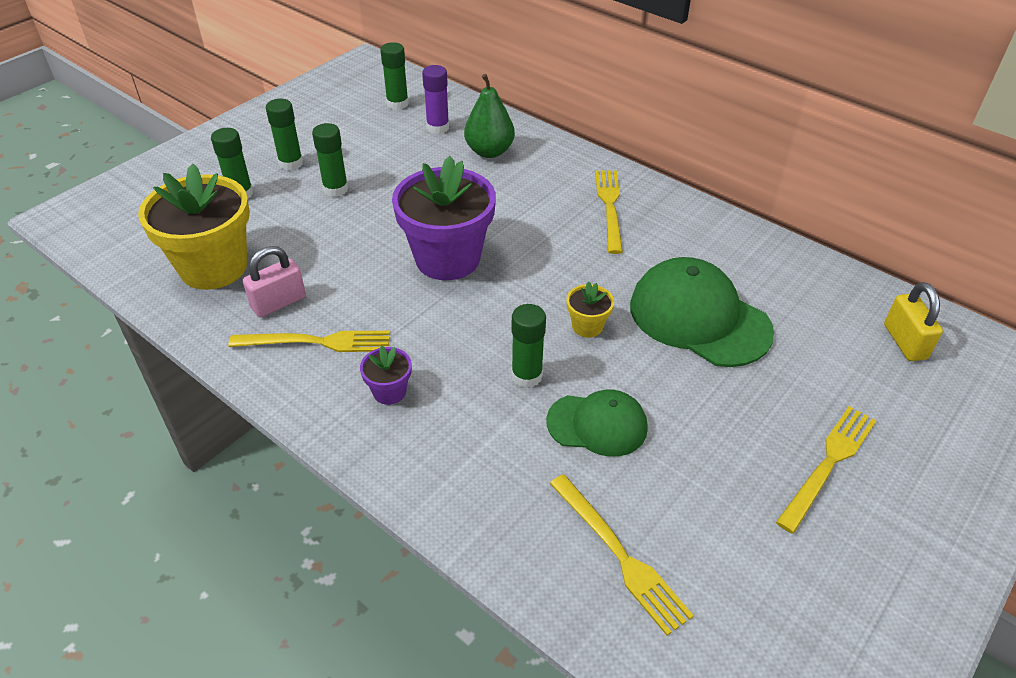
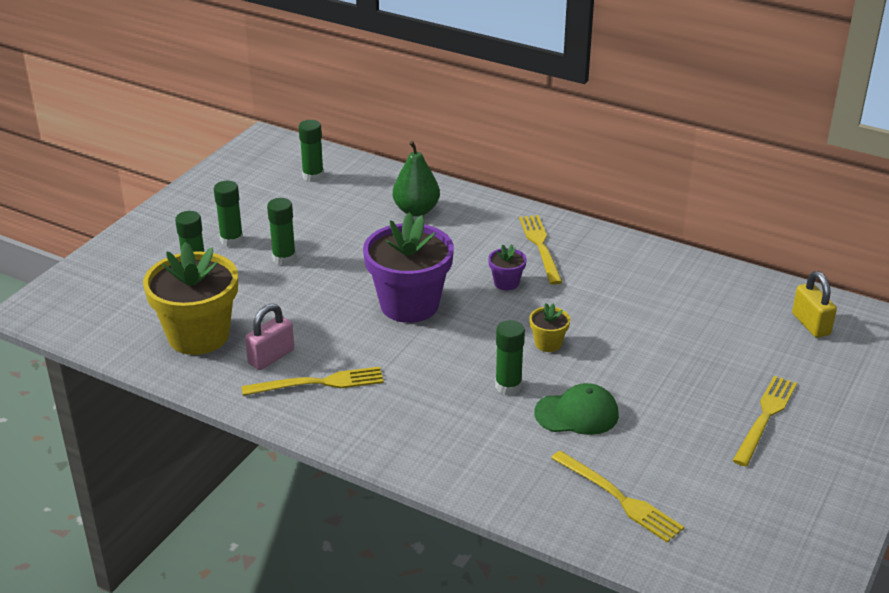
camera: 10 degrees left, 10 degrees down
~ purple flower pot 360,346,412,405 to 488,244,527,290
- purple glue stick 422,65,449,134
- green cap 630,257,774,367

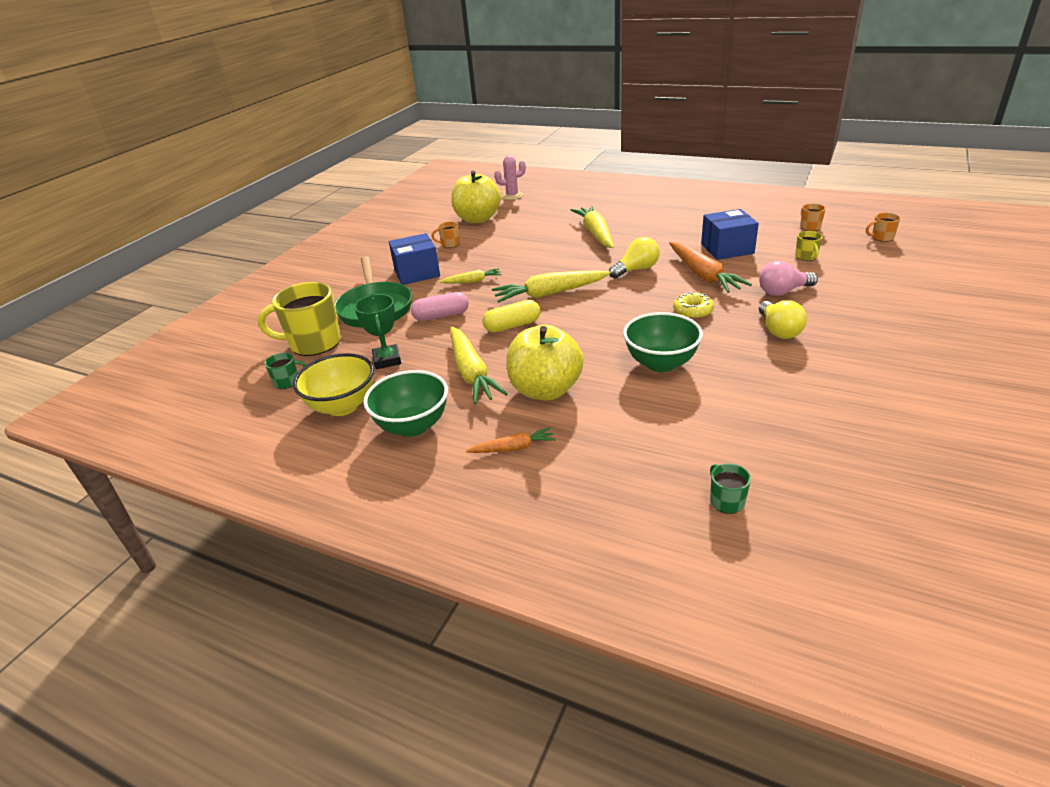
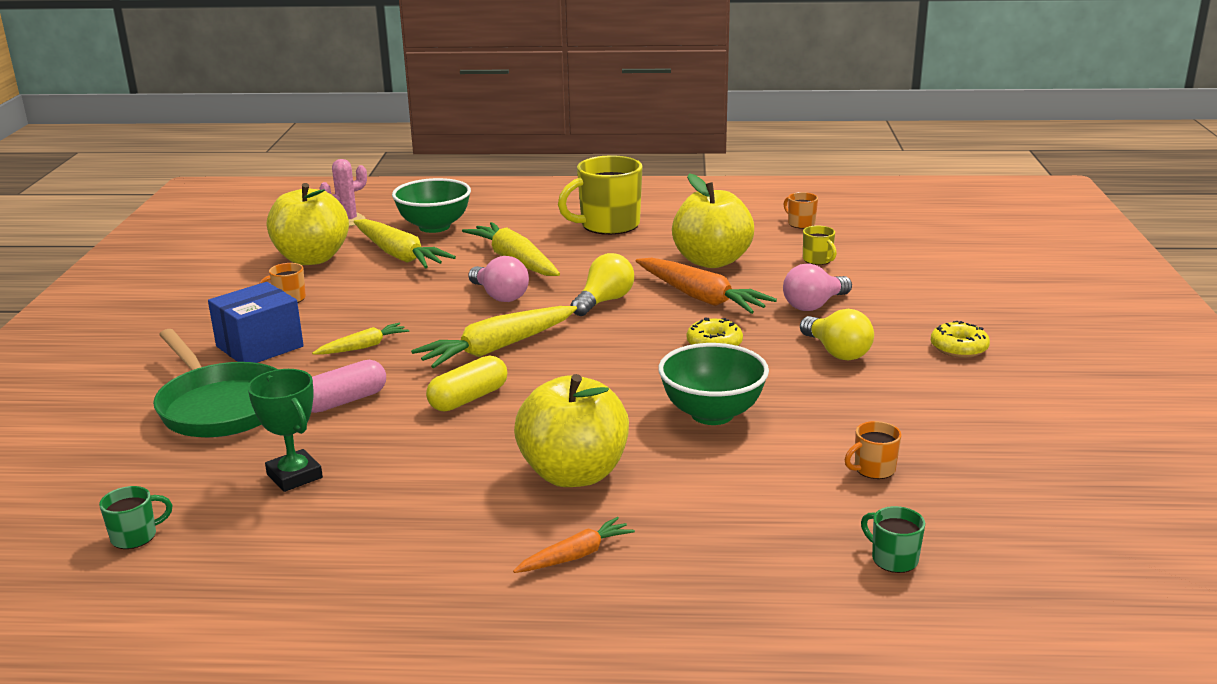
camera: 25 degrees left, 10 degrees down
~ yellow carrot 450,327,508,404 to 354,219,456,269
~ green bowl 363,370,448,437 to 392,178,471,233
+ pink light bulb 468,256,529,302
~ yellow mug 258,282,341,356 to 558,155,643,235
~ blue box 701,209,759,260 to yellow apple 672,173,754,268
~ orange mug 866,213,901,242 to 845,421,902,479
+ yellow donut 931,321,990,358
- yellow bowl 293,353,374,416

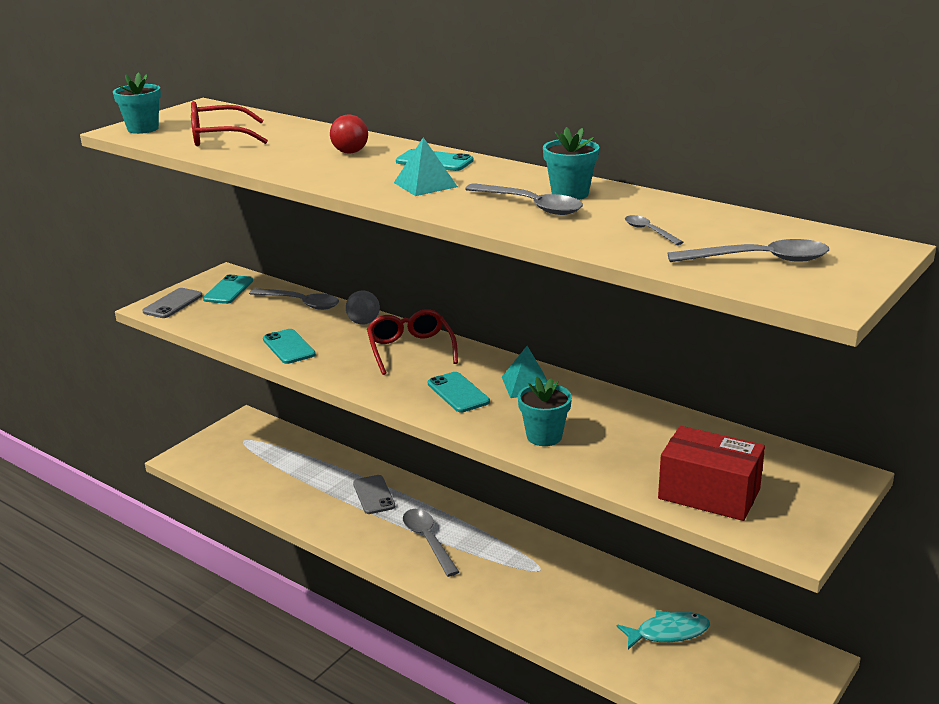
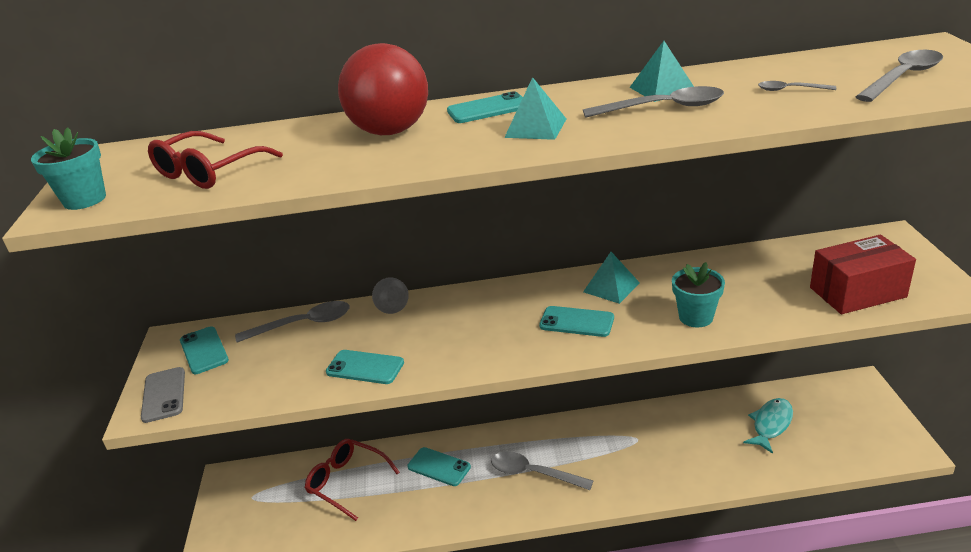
camera: 40 degrees left, 5 degrees up
~ red glasses 367,309,458,375 to 305,439,400,521
~ red ball 330,114,368,154 = 338,43,428,135 x2.02
~ grey phone 353,475,395,514 to turquoise phone 407,447,471,486
~ turquoise flower pot 543,127,599,200 to turquoise pyramid 629,41,694,102

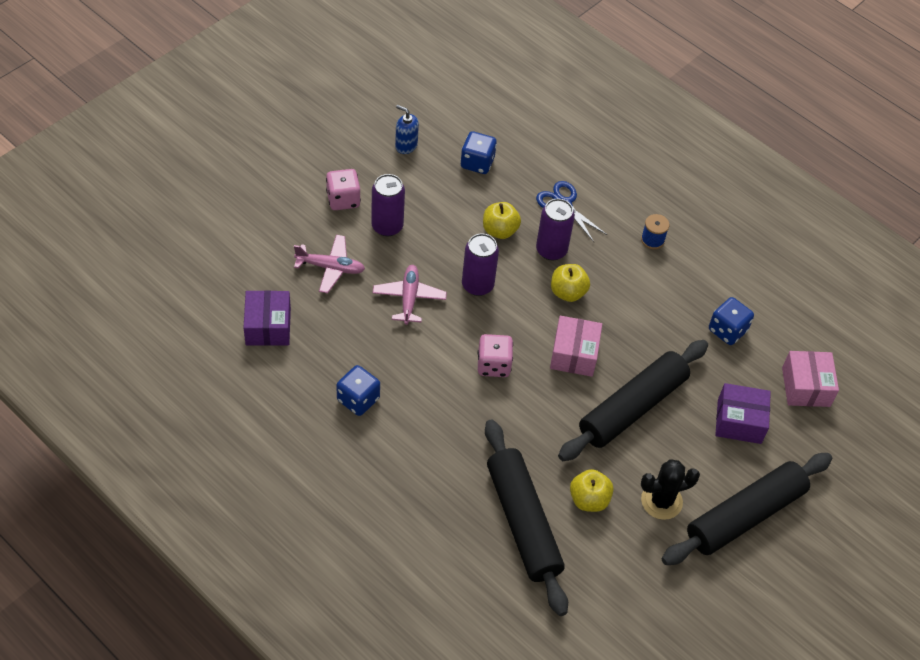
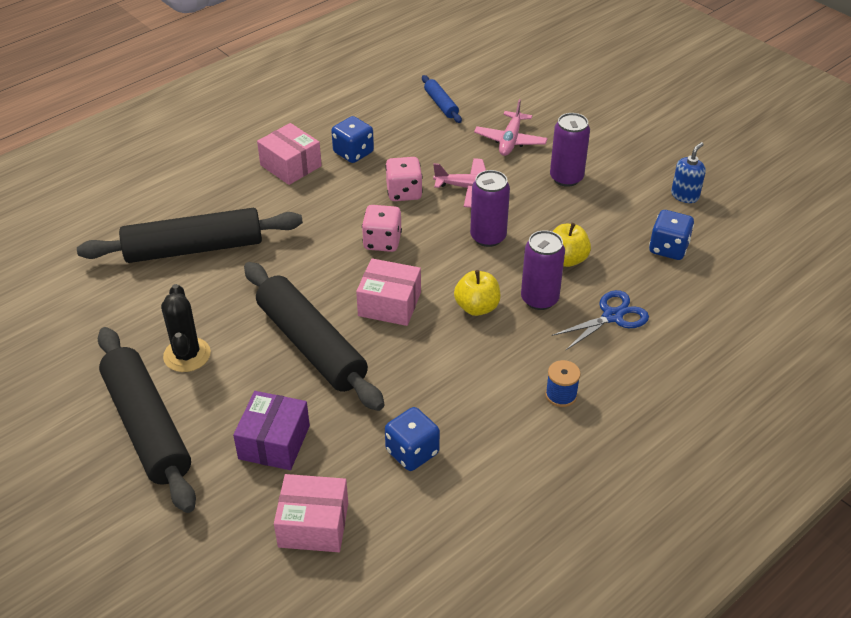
camera: 100 degrees right, 10 degrees down
+ pink box 257,123,322,185
~ pink dice 326,169,361,210 to 385,157,423,201
~ purple box 243,290,291,346 to blue rolling pin 422,75,462,123
- yellow apple 570,469,614,512

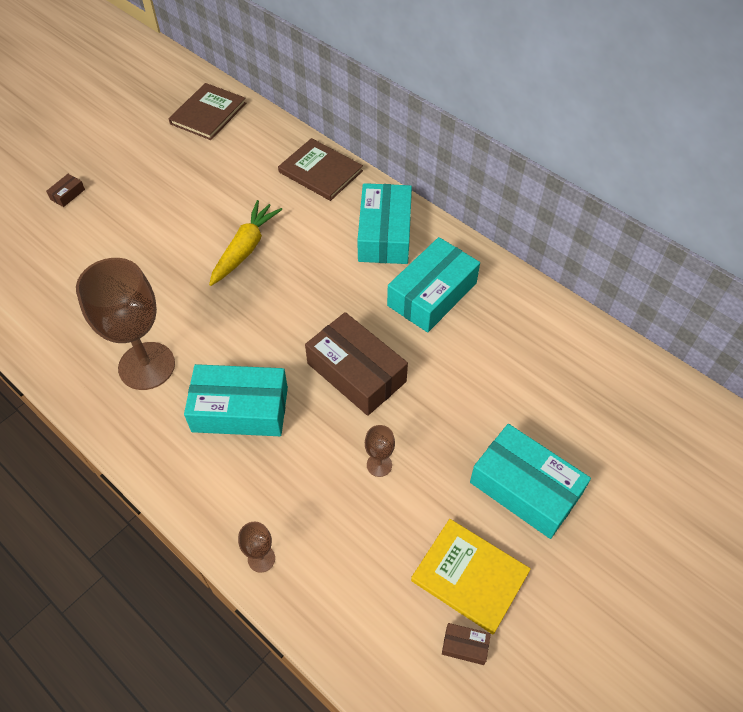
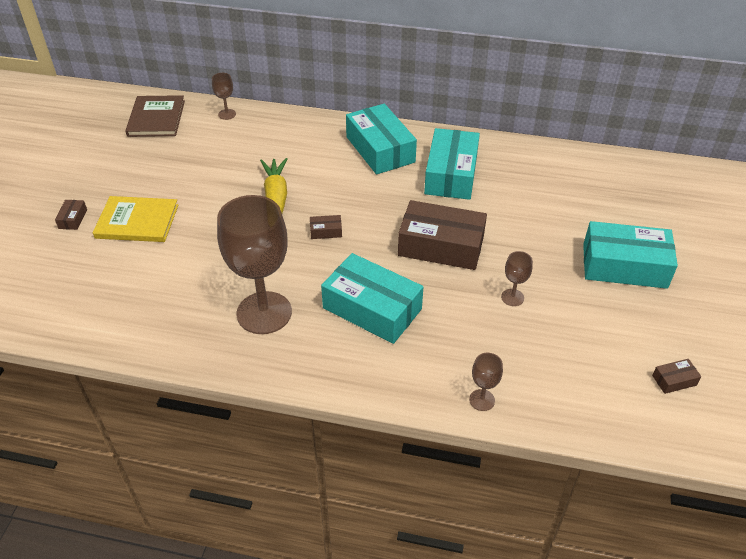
camera: 30 degrees left, 10 degrees down
~ yellow book 411,519,531,634 to 93,196,178,242
+ brown goblet 212,73,236,120
+ brown box 310,215,342,239
~ turquoise box 184,364,288,436 = 321,253,423,344 60 degrees clockwise
- brown book 278,138,363,201

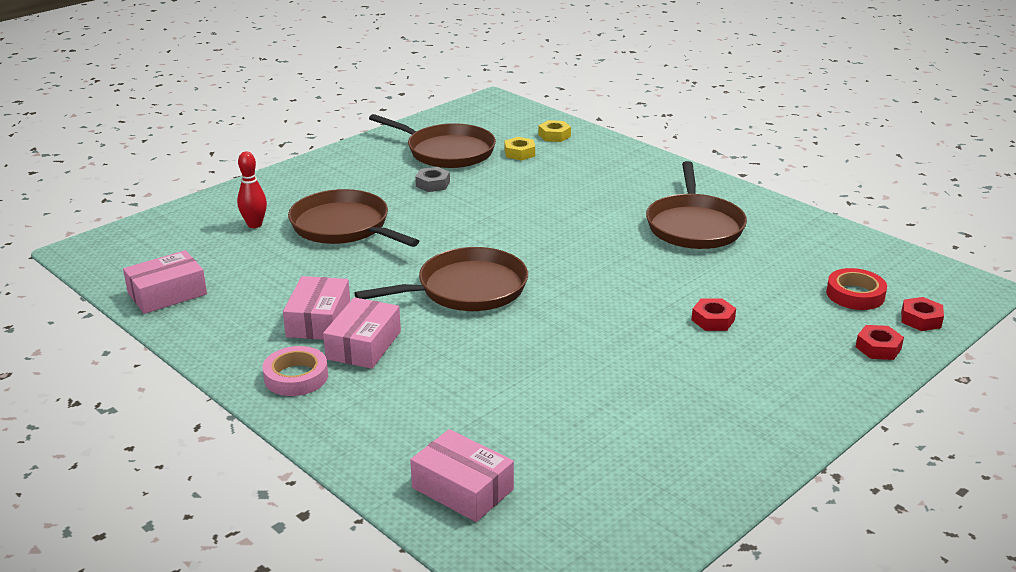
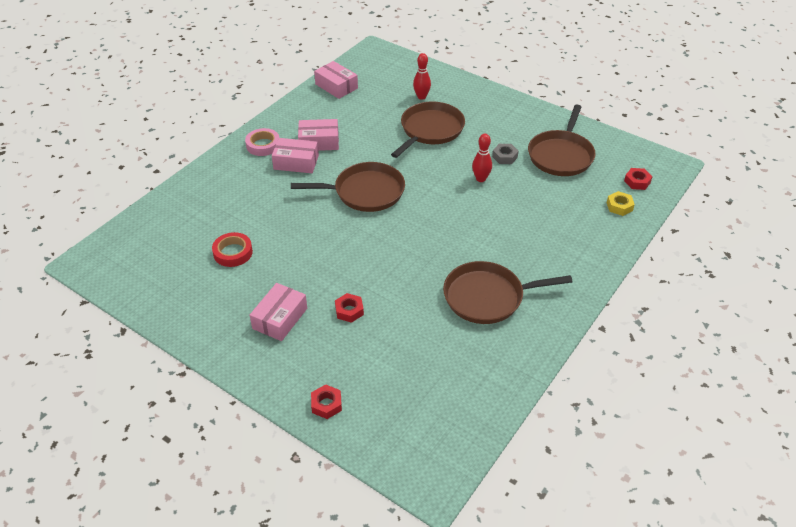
camera: 80 degrees right, 15 degrees up
~ red tape 826,268,887,310 to 212,232,253,267
~ pink box 410,429,514,522 to 250,283,307,341
~ brown pan 354,247,528,311 = 291,162,405,212 60 degrees counterclockwise
+ red bowling pin 472,134,492,182
~ red nut 901,297,944,331 to 624,168,653,190
- yellow nut 505,137,535,161

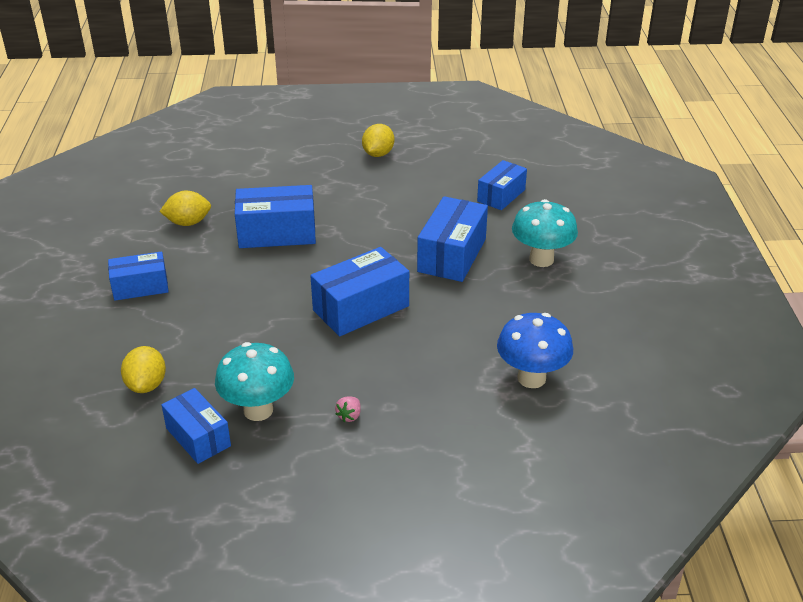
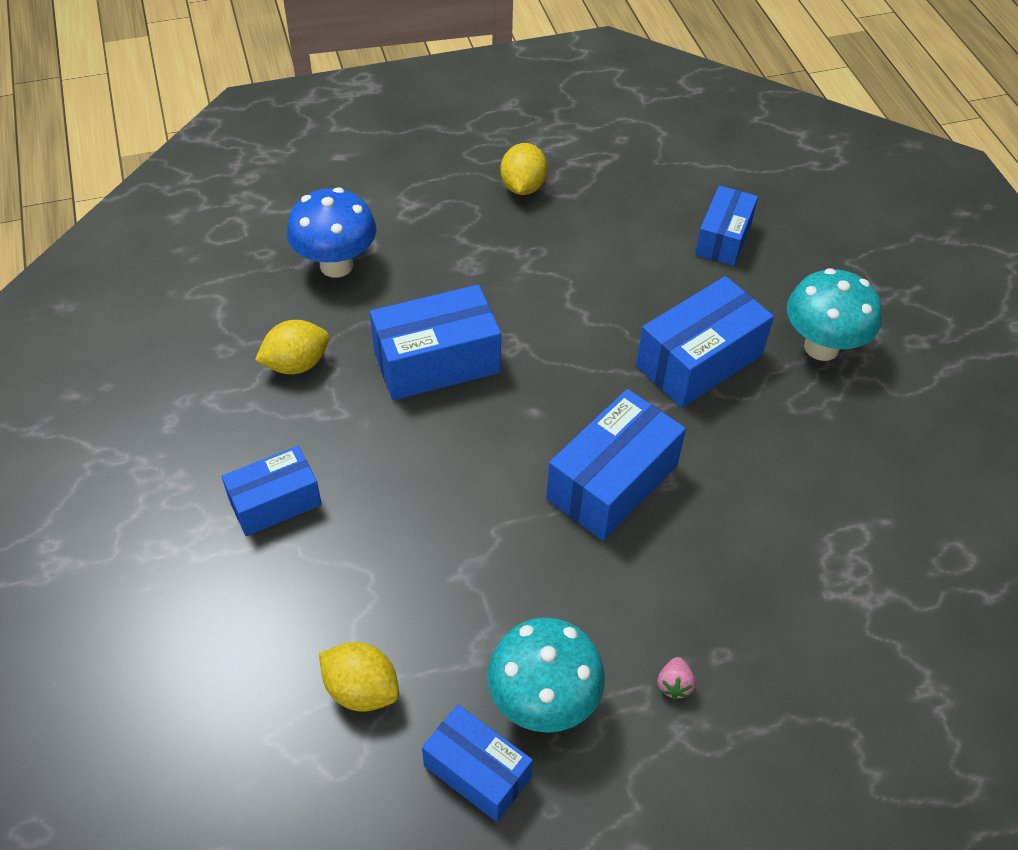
camera: 15 degrees left, 15 degrees up
~ blue mushroom 497,313,573,388 to 287,188,376,278
~ yellow lemon 121,346,166,393 = 319,642,399,712 45 degrees counterclockwise
~ blue box 417,196,488,282 = 636,276,774,408 45 degrees clockwise

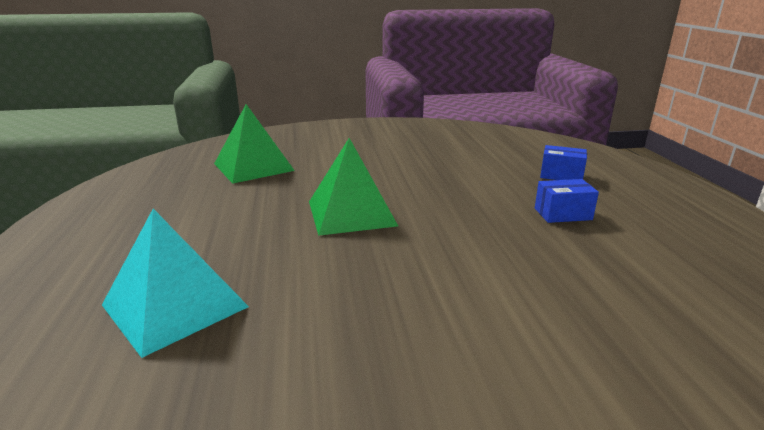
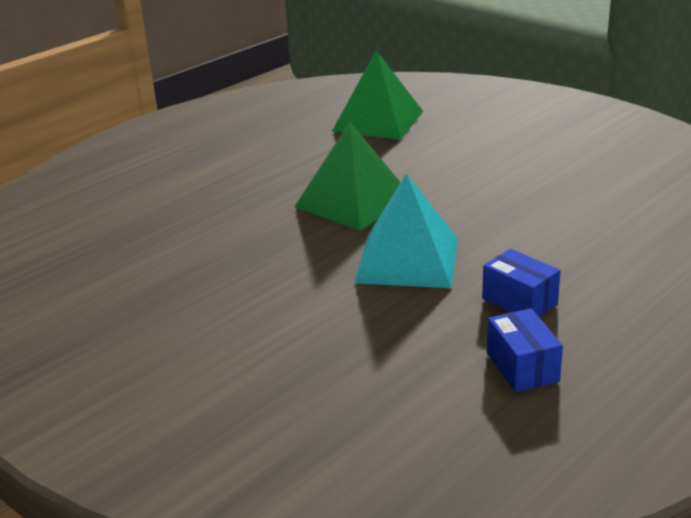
camera: 55 degrees right, 5 degrees up
~ turquoise pyramid 102,209,249,358 to 354,173,458,288
~ blue box 540,145,587,180 to 487,308,563,392

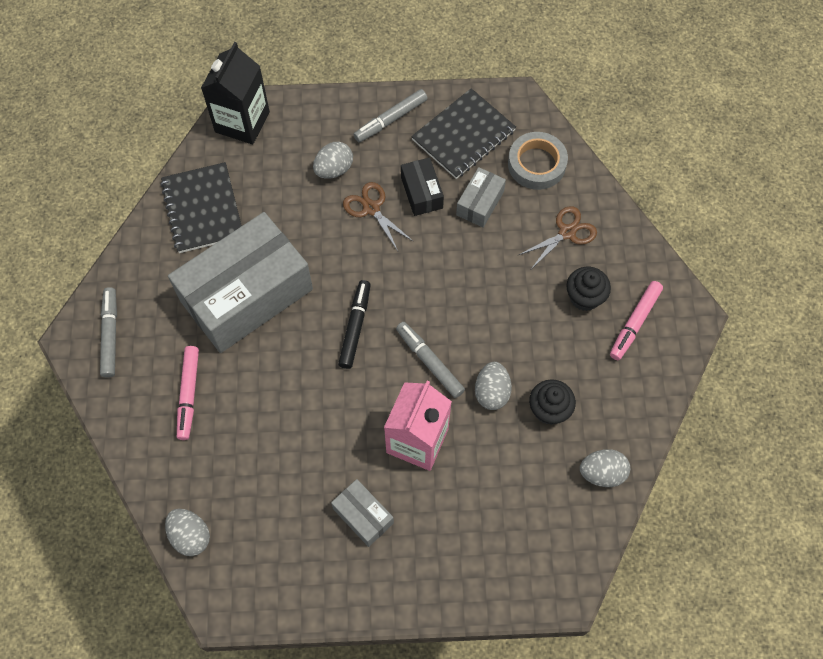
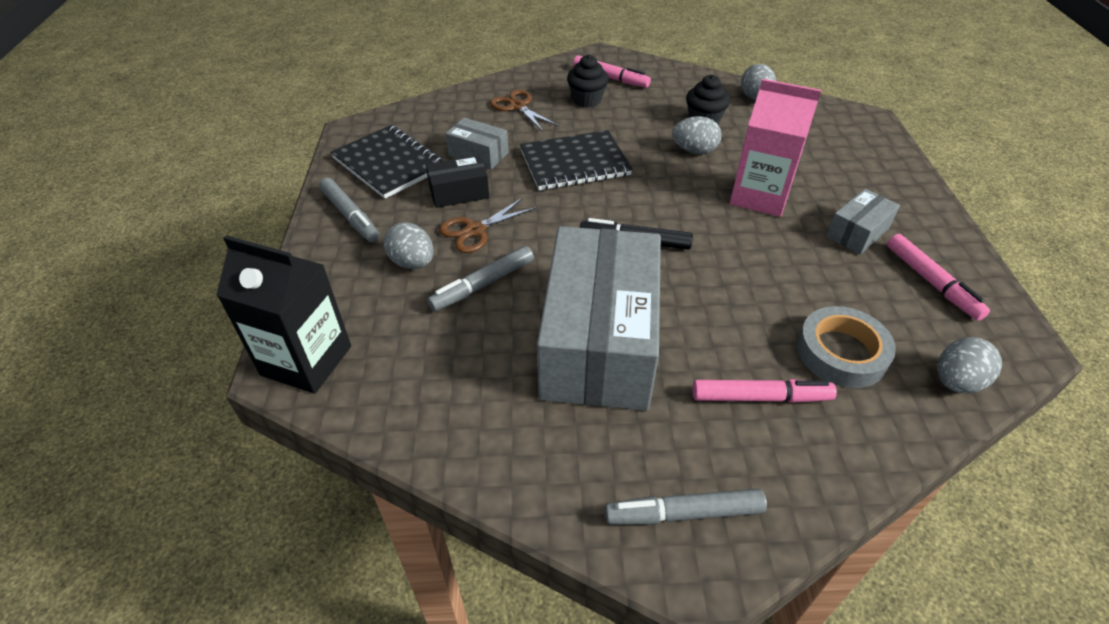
camera: 90 degrees left, 20 degrees down
~ grey marker 396,322,465,398 to 427,246,534,311
~ black notebook 161,162,242,253 to 520,130,633,190
~ grey box 168,212,313,353 = 537,226,661,411 45 degrees clockwise
~ grey tape 508,132,568,190 to 797,306,896,388
+ pink marker 887,234,990,321

